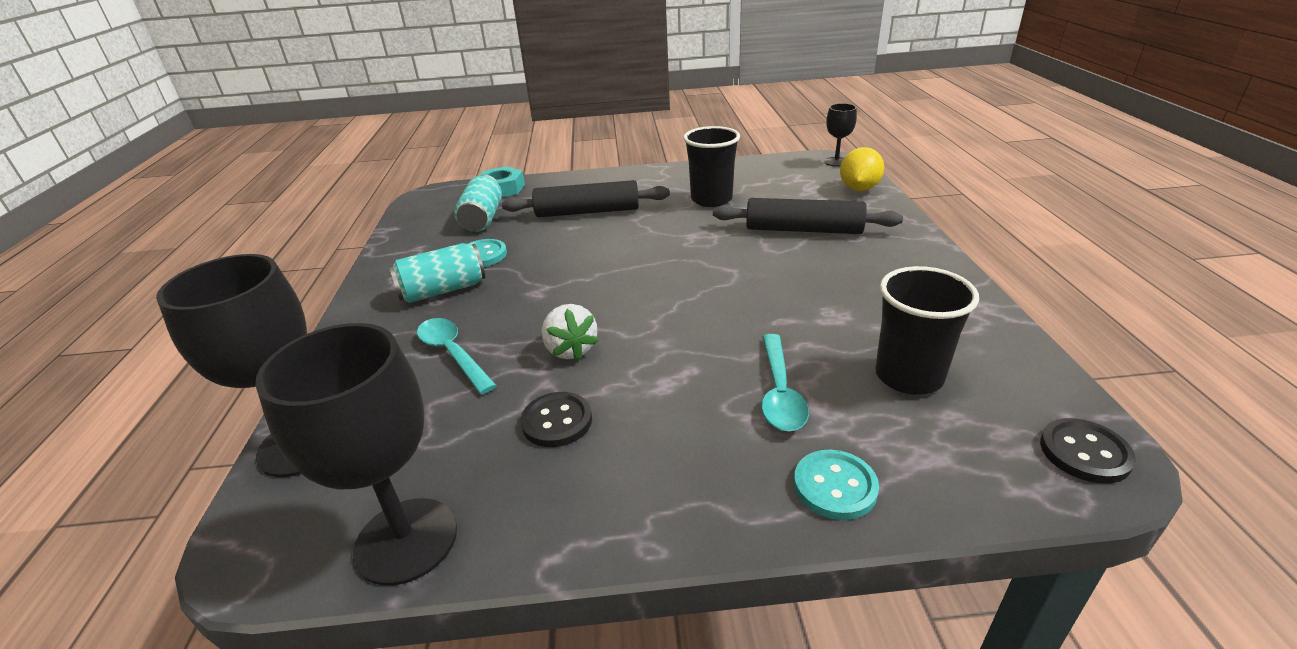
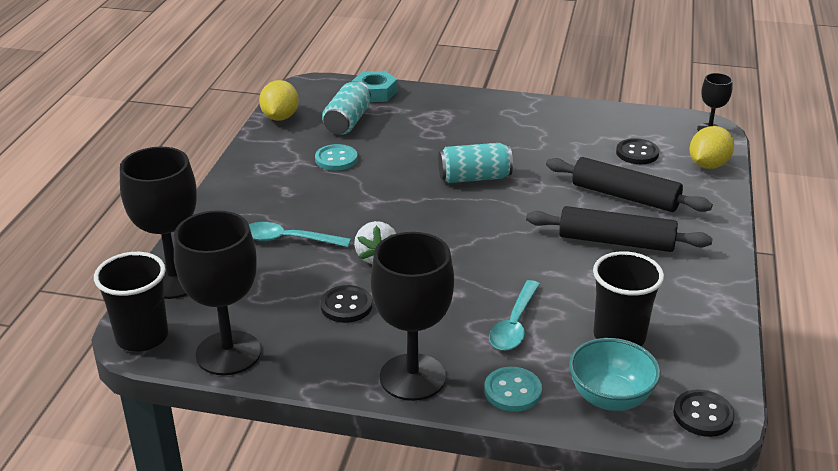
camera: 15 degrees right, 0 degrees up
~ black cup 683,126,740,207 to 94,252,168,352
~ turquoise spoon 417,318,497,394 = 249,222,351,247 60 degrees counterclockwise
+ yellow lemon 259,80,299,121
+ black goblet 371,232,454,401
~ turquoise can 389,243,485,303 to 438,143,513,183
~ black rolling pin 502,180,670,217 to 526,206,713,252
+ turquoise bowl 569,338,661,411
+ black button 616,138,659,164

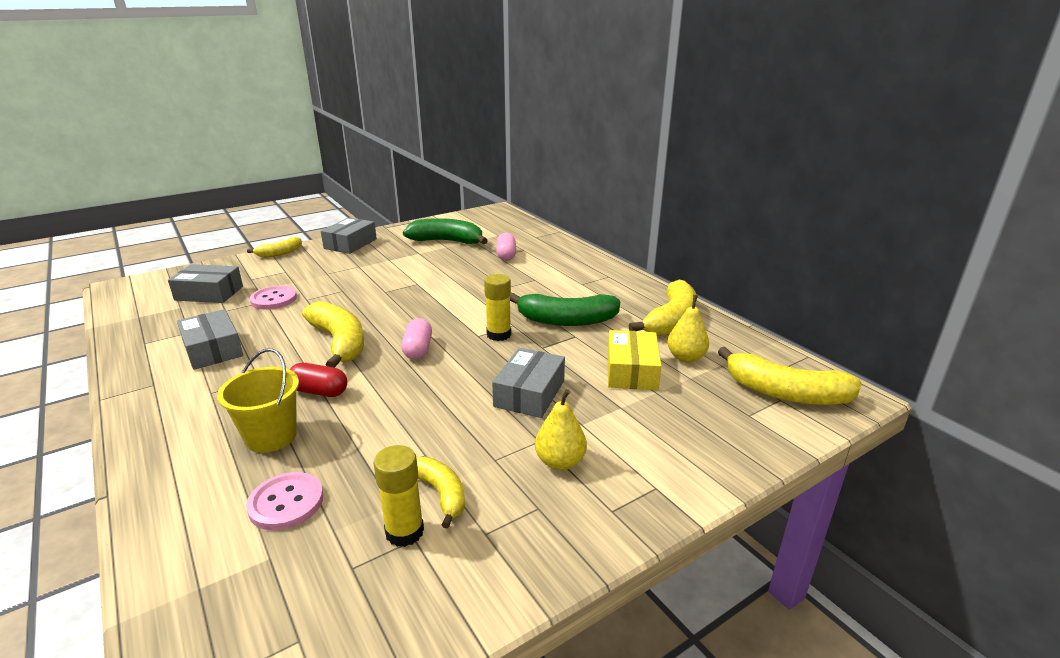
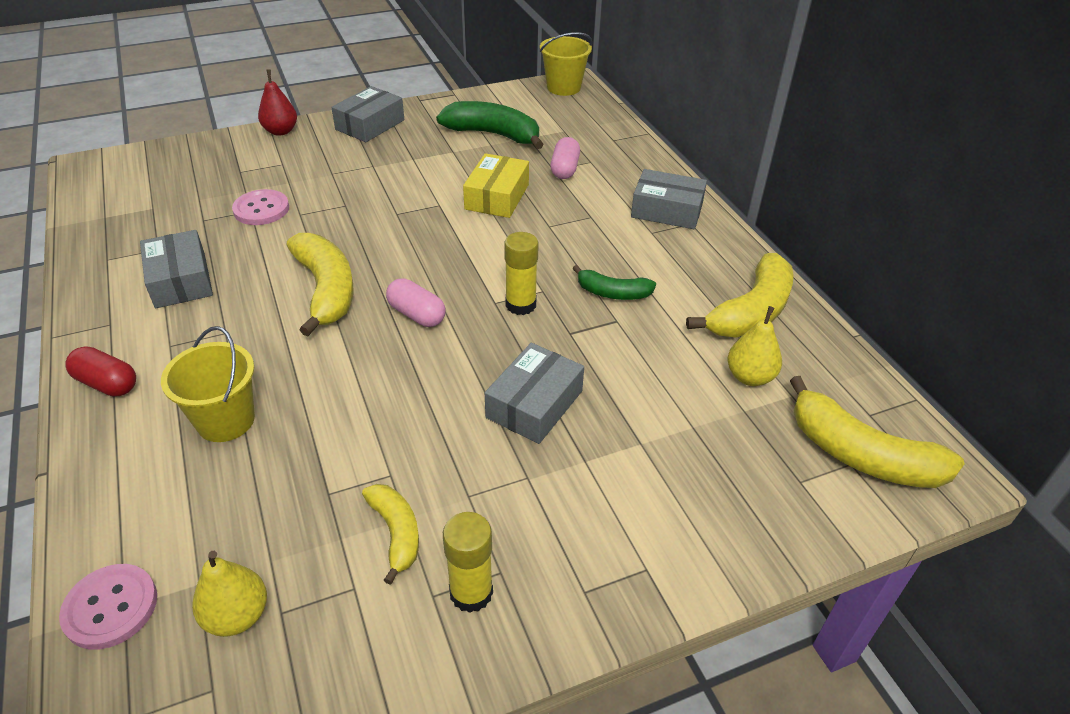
camera: 10 degrees right, 15 degrees up
~ pink button 246,472,323,530 to 59,564,157,650
~ red capsule 289,363,347,397 to 65,346,136,397
~ yellow pear 535,389,587,470 to 192,551,267,637
~ yellow banana 247,237,302,258 to red pear 258,70,297,136
~ pink capsule 402,318,432,359 = 386,278,446,327 60 degrees counterclockwise
~ yellow glue stick 373,445,424,547 to 443,512,493,613
~ yellow box 607,330,662,390 to 463,153,529,218
+ yellow bucket 540,32,592,96
~ green banana 510,293,620,326 = 573,265,656,300 x0.58
~ grey box 168,264,243,303 to 631,169,707,229

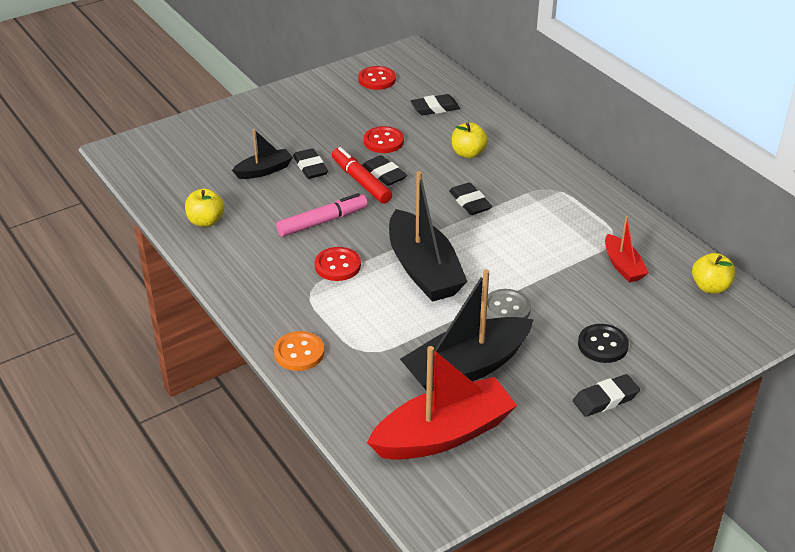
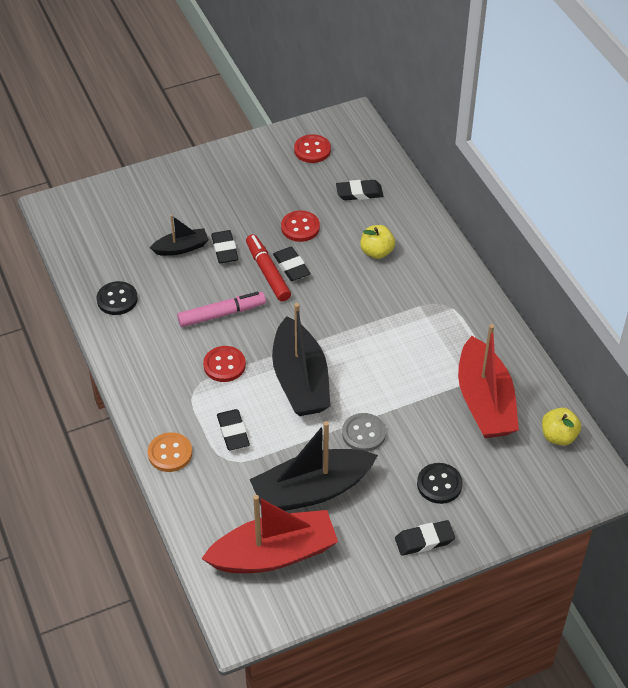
camera: 10 degrees right, 10 degrees up
~ yellow apple 185,189,225,227 to black button 97,281,138,315
~ black eraser 449,183,492,215 to 217,409,250,450
~ red boat 605,216,649,283 = 458,324,519,438 x1.92

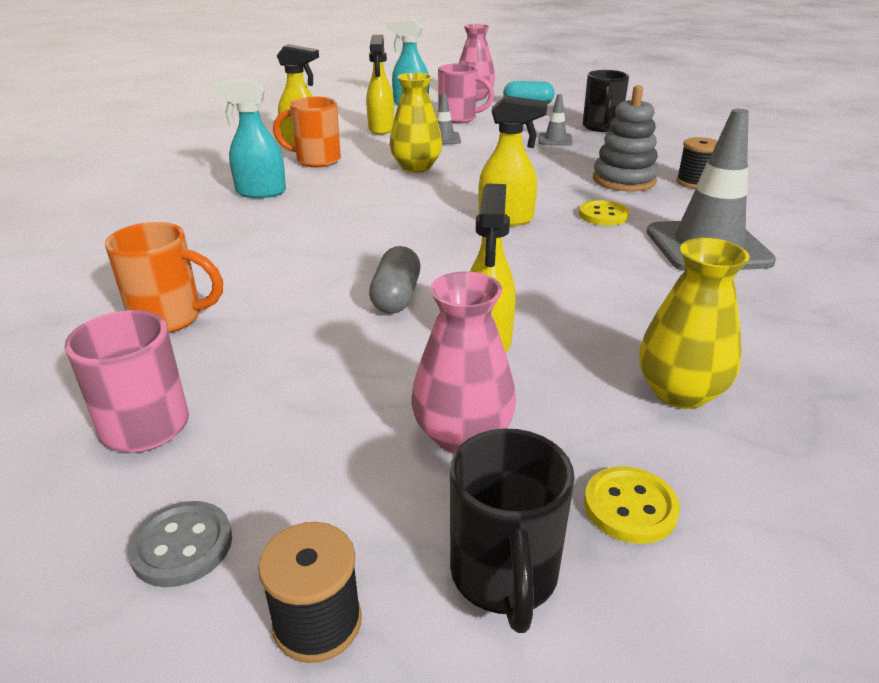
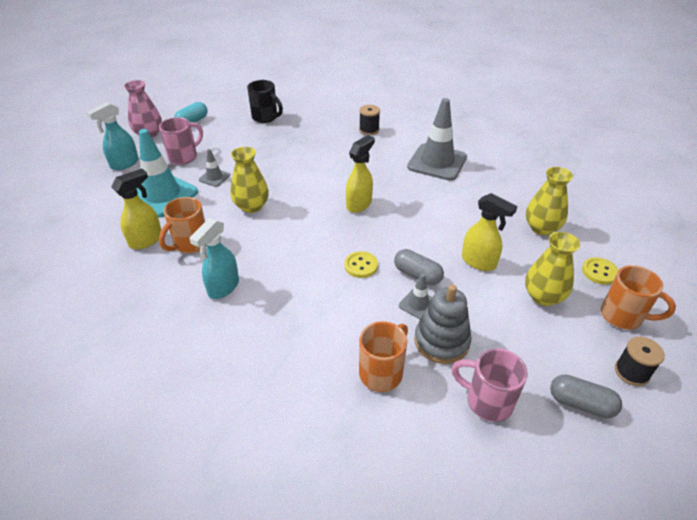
camera: 60 degrees left, 10 degrees up
~ yellow spray bottle 366,35,394,135 to turquoise traffic cone 136,129,198,218
~ yellow button 579,200,629,226 to 344,251,378,278
~ grey traffic cone 539,94,573,146 to 399,273,433,319
~ grey stacking toy 593,85,659,192 to 414,284,472,364
~ pink vase 411,271,516,454 to yellow vase 525,232,580,306
~ grey button 128,501,232,587 to grey capsule 550,374,622,418
~ black mug 450,428,575,633 to orange mug 601,265,676,330

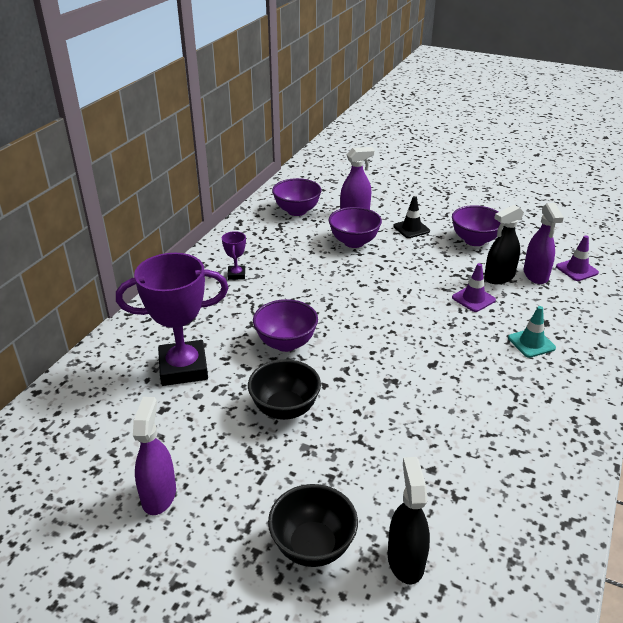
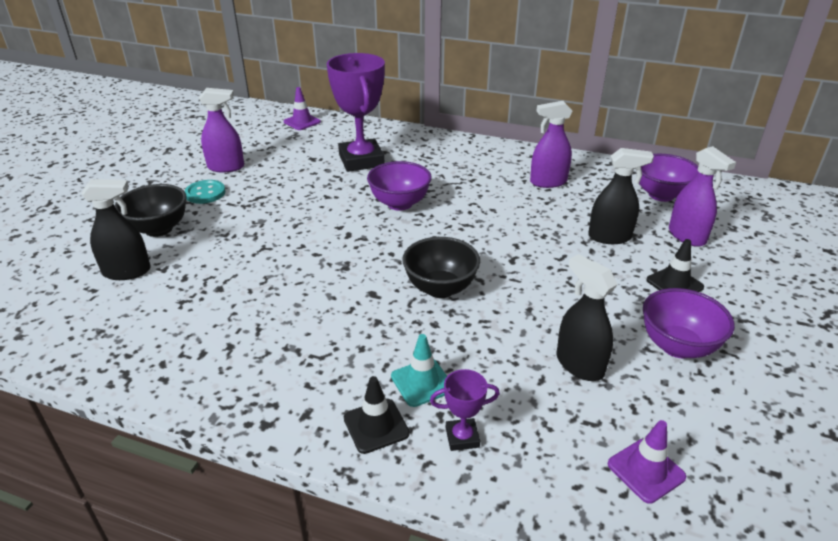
camera: 85 degrees right, 0 degrees up
+ turquoise button 185,180,225,204
~ purple traffic cone 452,263,496,312 to 284,87,321,130
+ black traffic cone 344,376,410,454
~ black bowl 248,359,321,420 to 402,237,480,298
~ purple trophy 222,231,246,280 to 430,369,500,451
~ purple spray bottle 523,203,564,284 to 530,101,572,188
~ purple bowl 328,207,382,248 to black spray bottle 588,148,654,244

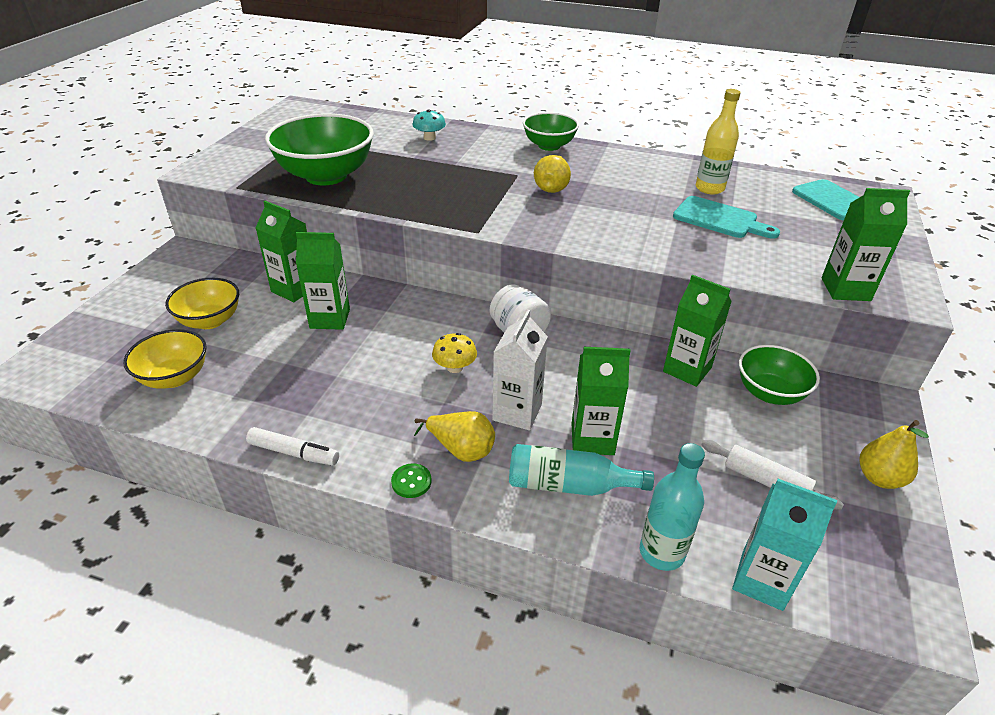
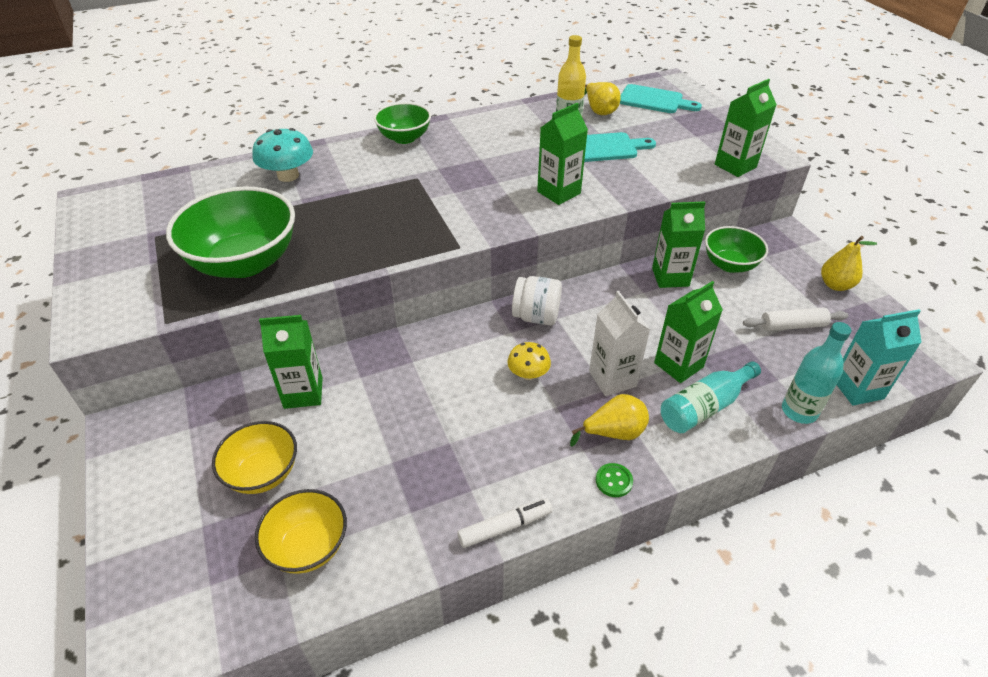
camera: 40 degrees left, 5 degrees up
~ turquoise mushroom 413,109,446,141 = 252,128,313,182 x1.59
~ green carton 296,232,350,330 to 537,103,588,205
~ yellow pear 534,155,571,193 to 584,82,621,115

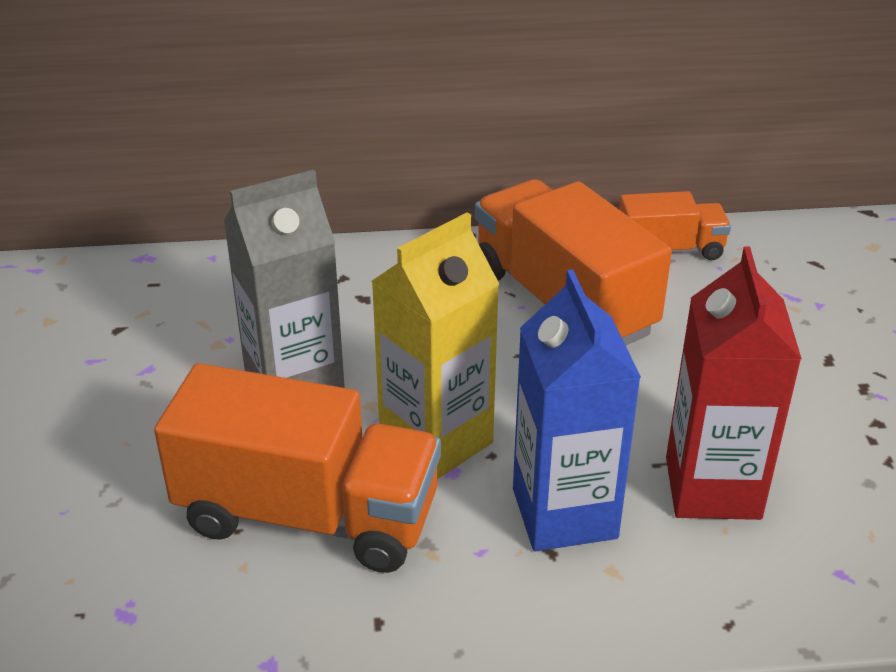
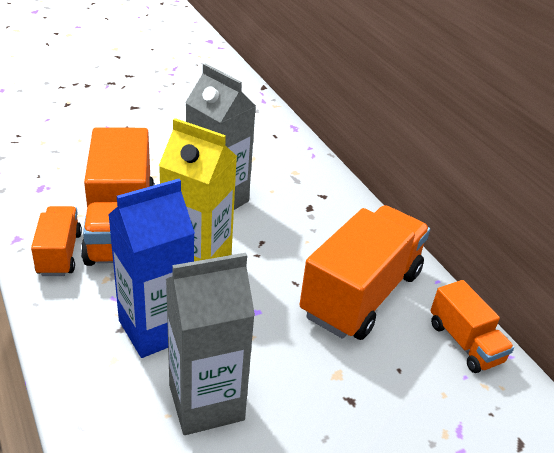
camera: 65 degrees right, 0 degrees up
+ orange truck 31,206,82,276
~ red carton 666,246,802,520 to grey carton 166,253,255,435

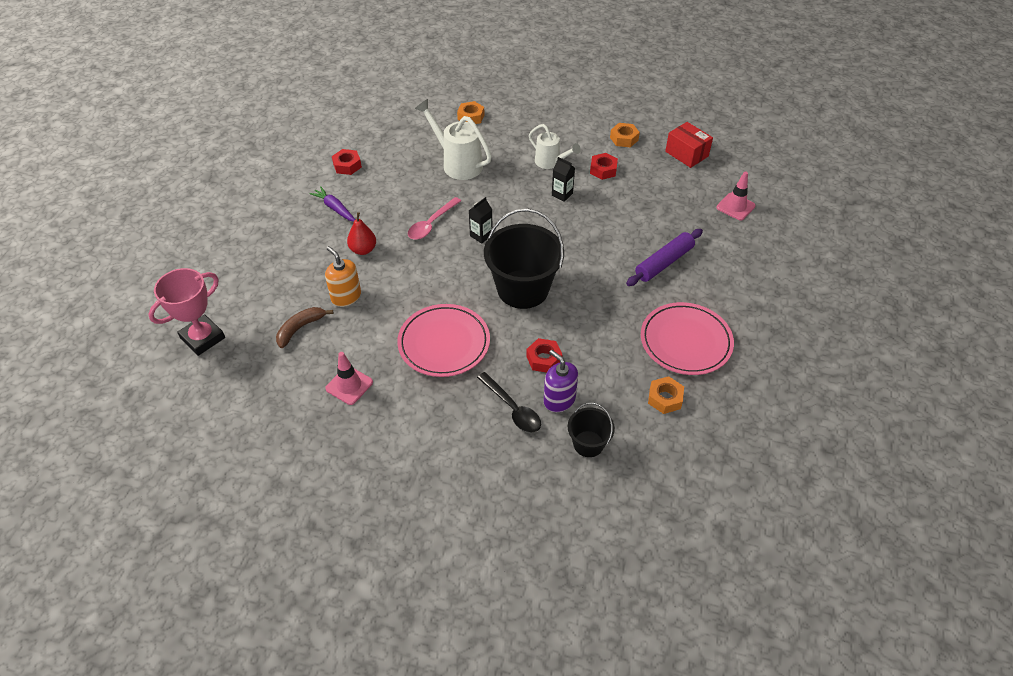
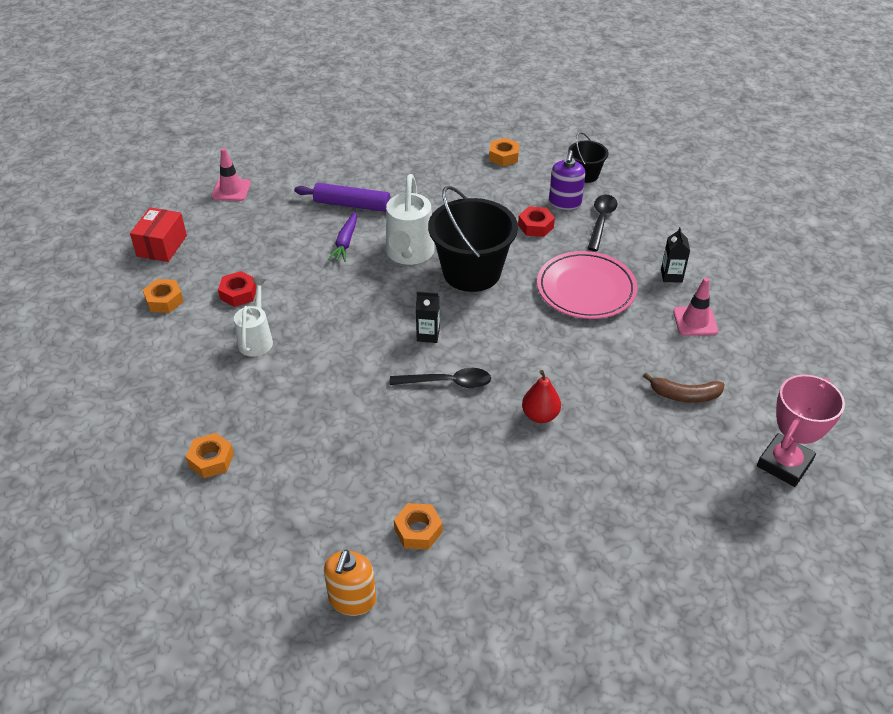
camera: 125 degrees left, 5 degrees down
~ orange soap dispenser 325,246,361,307 to 324,550,376,616
~ purple carrot 309,186,355,222 to 328,212,357,262
~ white watering can 415,99,492,180 to 386,174,435,265
~ pink spoon 408,197,461,240 to black spoon 390,368,491,389
~ red nut 332,149,362,175 to orange nut 394,503,443,550
~ black carton 552,157,575,202 to 661,227,690,283
~ pink trophy 148,268,225,356 = 757,375,845,487 60 degrees counterclockwise
- pink plate 641,302,734,375

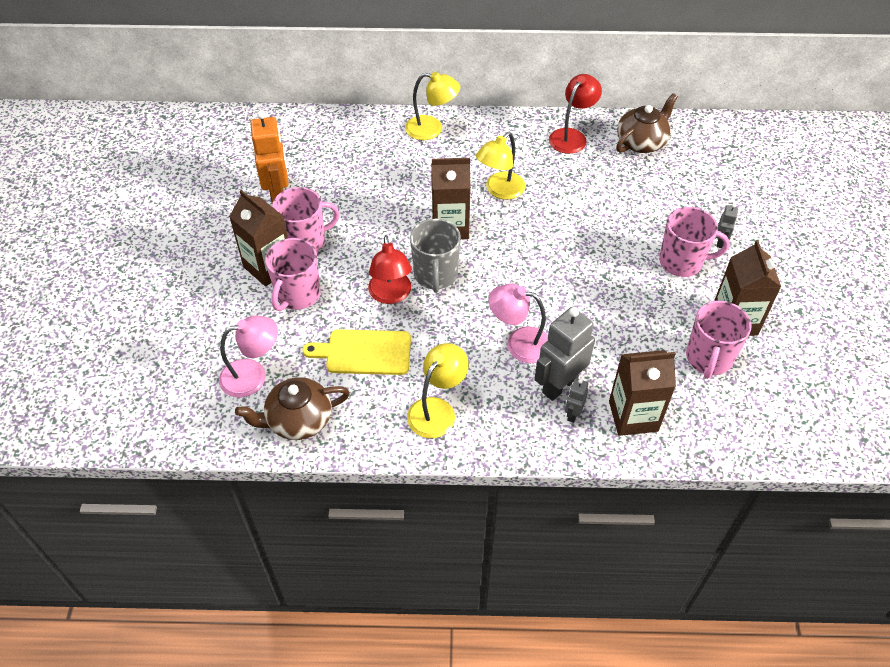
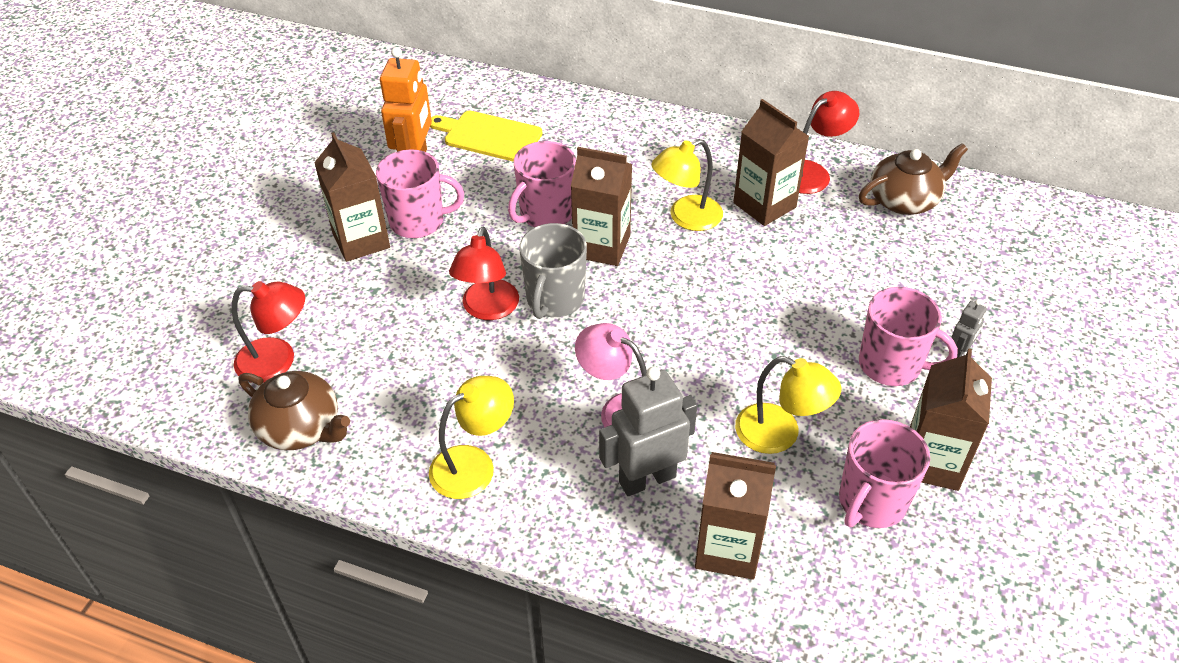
camera: 20 degrees right, 5 degrees down
~ pink lamp 219,316,278,398 to red lamp 232,281,305,383
~ brown teapot 235,377,350,440 = 239,371,350,450 150 degrees counterclockwise
~ yellow cutting board 302,329,411,375 to 430,111,542,162
~ pink mug 265,238,321,311 to 508,141,576,227
+ brown carton 733,99,809,226
~ yellow lamp 405,71,460,140 to 735,356,842,454
- grey robot 565,378,588,423

